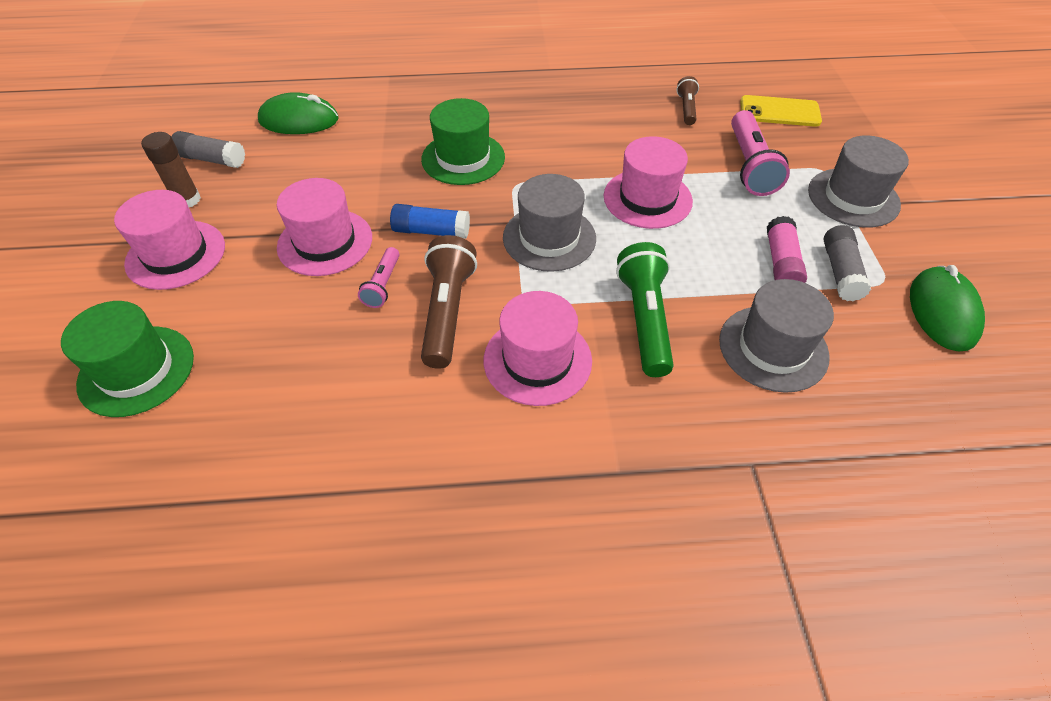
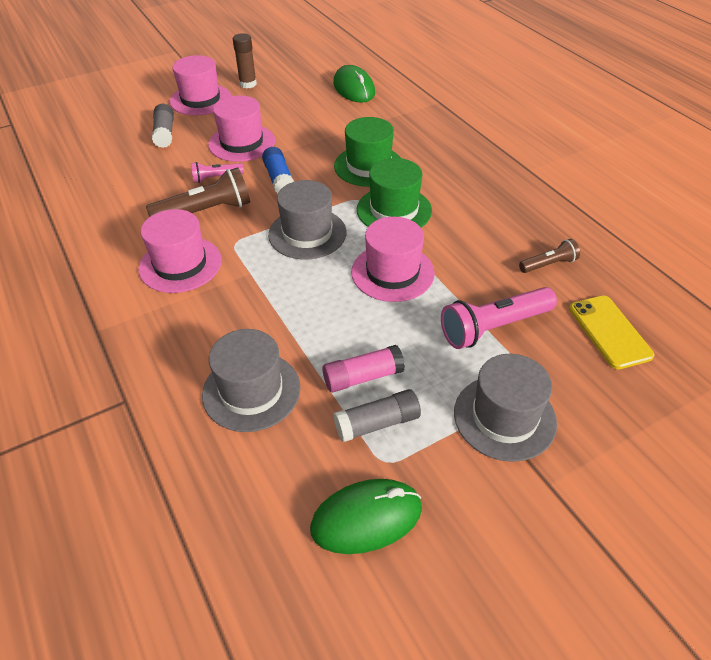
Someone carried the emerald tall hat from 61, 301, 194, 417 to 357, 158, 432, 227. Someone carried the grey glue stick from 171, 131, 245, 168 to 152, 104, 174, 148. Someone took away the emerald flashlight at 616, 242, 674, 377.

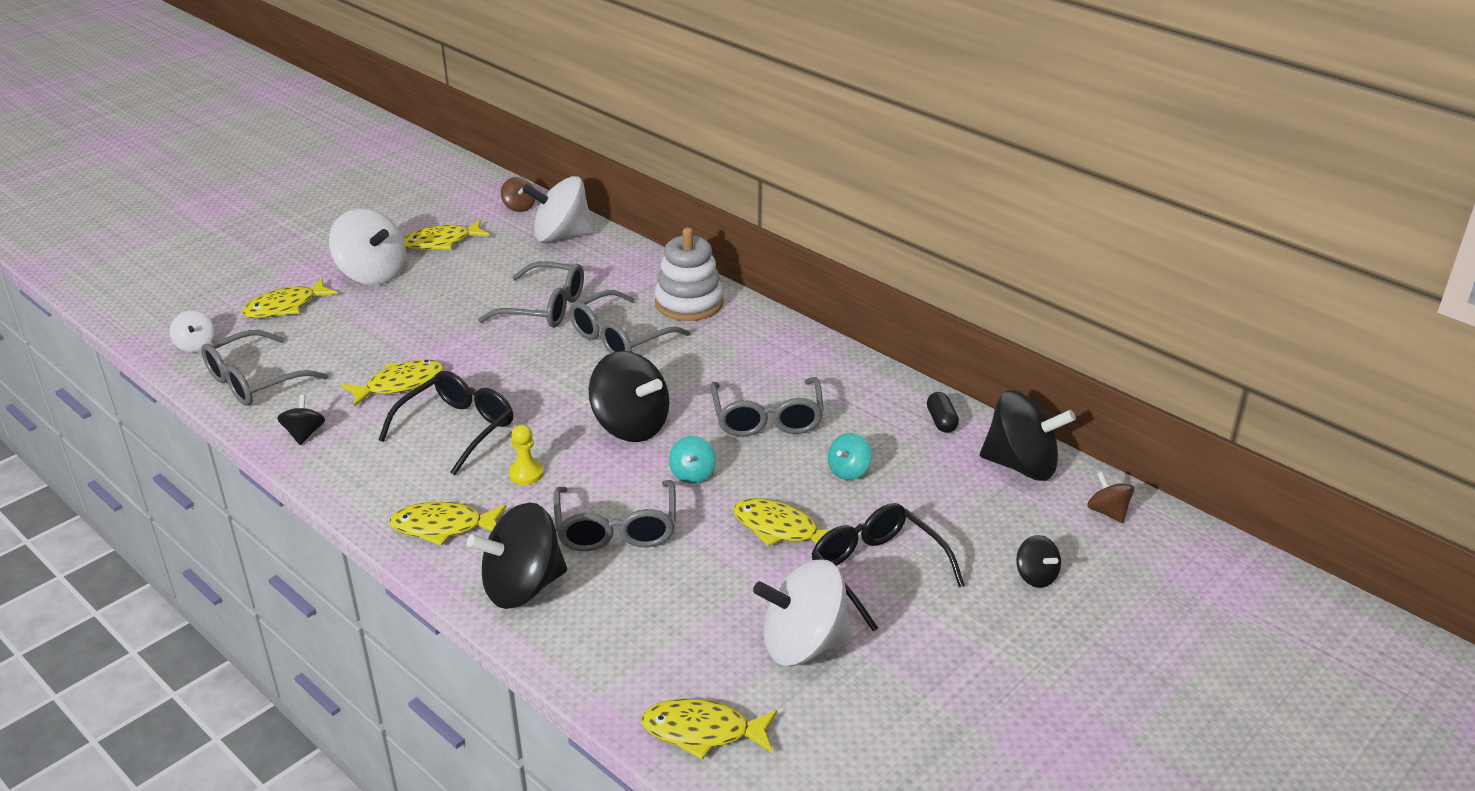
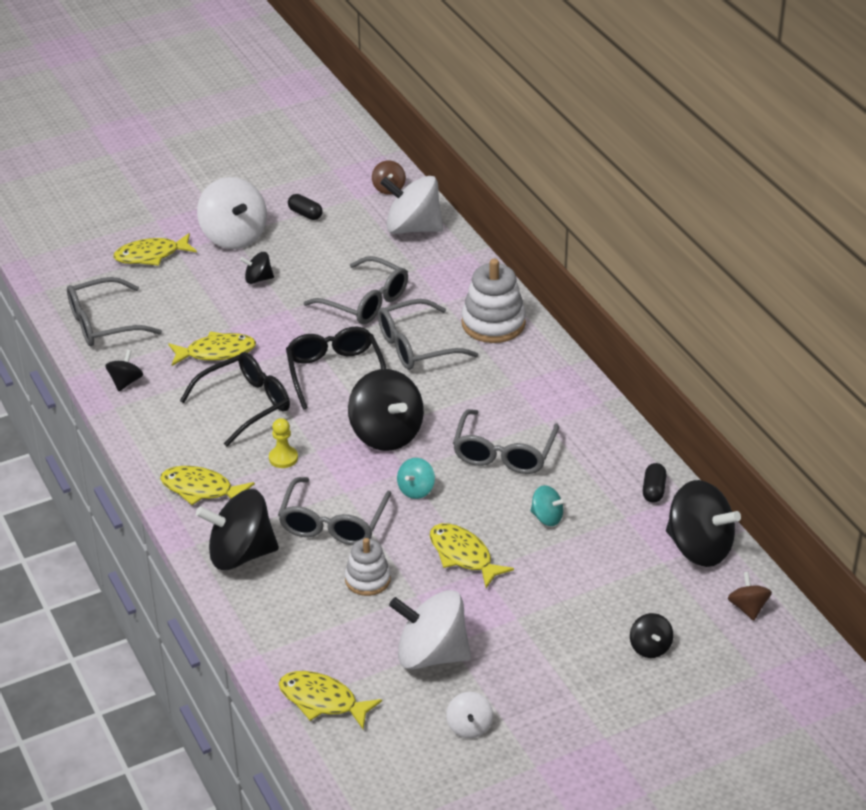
Someone carried the pure white spinning top from 170, 311, 215, 352 to 446, 692, 493, 738. Someone swapped the yellow toy fish at 404, 220, 490, 250 for the black capsule at 288, 194, 323, 220. Someone carried the black spectacles from 812, 503, 965, 631 to 286, 327, 386, 409. Someone rotated the aqua spinning top at 828, 433, 872, 480 by 120 degrees counterclockwise. Someone put down the black spinning top at 240, 252, 274, 284. Someone put down the pure white stacking toy at 345, 538, 391, 596.

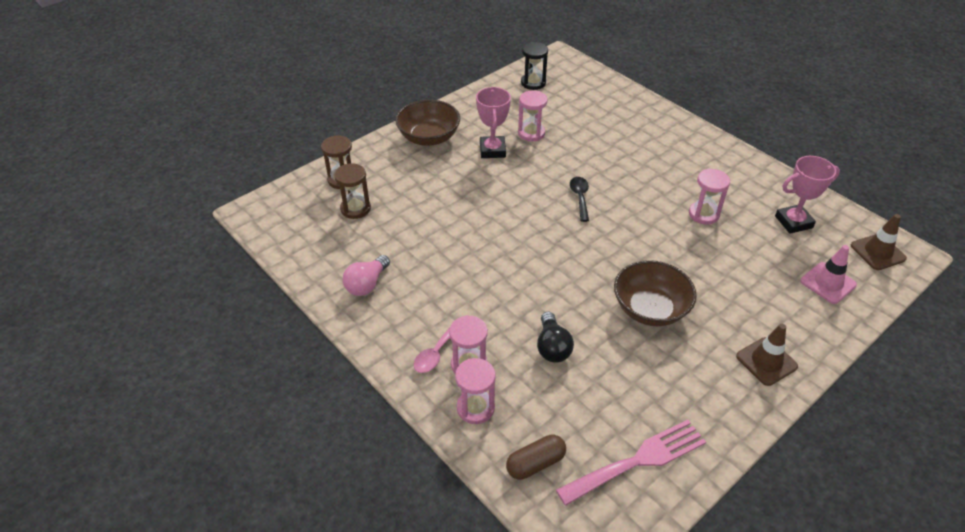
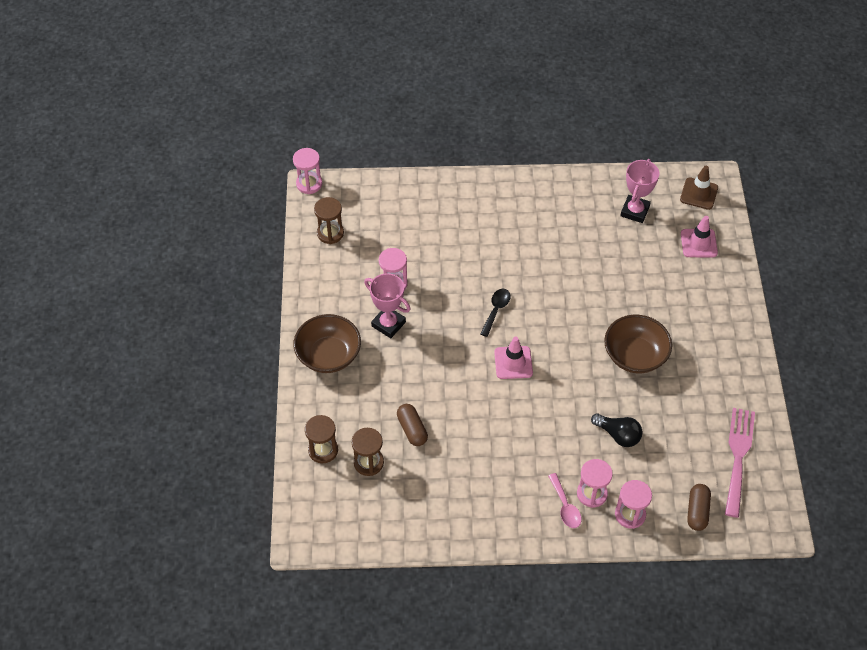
Someone took away the pink lightbulb at 343, 255, 390, 296. Someone repainted the black sand timer at 521, 42, 548, 90, which became the brown sand timer at 314, 197, 344, 244. Someone rotated the black tablespoon at 570, 177, 589, 222 by 75 degrees clockwise. Someone carried the pink sand timer from 689, 169, 730, 224 to 293, 148, 322, 194. Someone took away the brown road cone at 736, 324, 798, 386. Someone put down the brown capsule at 397, 404, 428, 446. Someone put down the pink road cone at 494, 337, 533, 379.

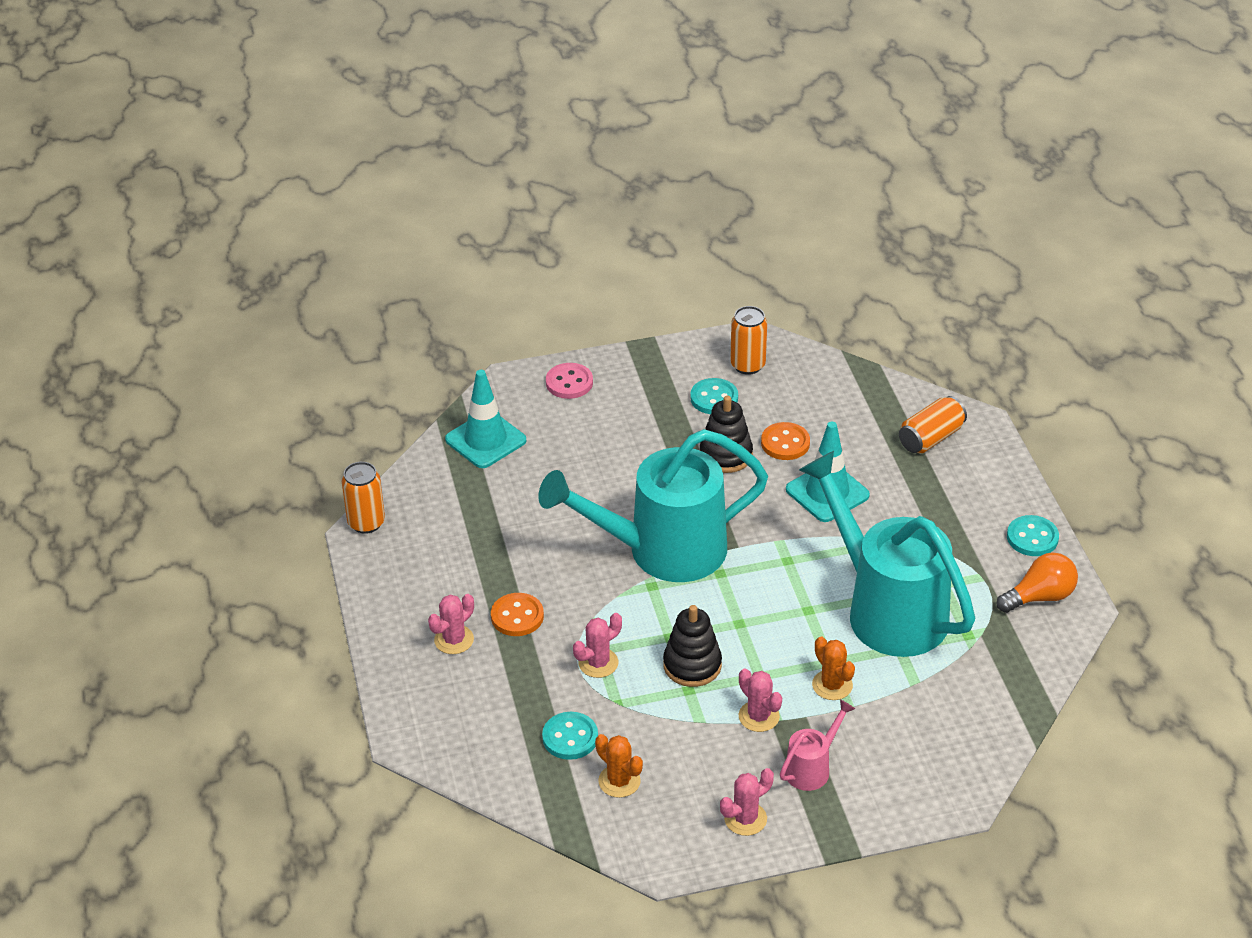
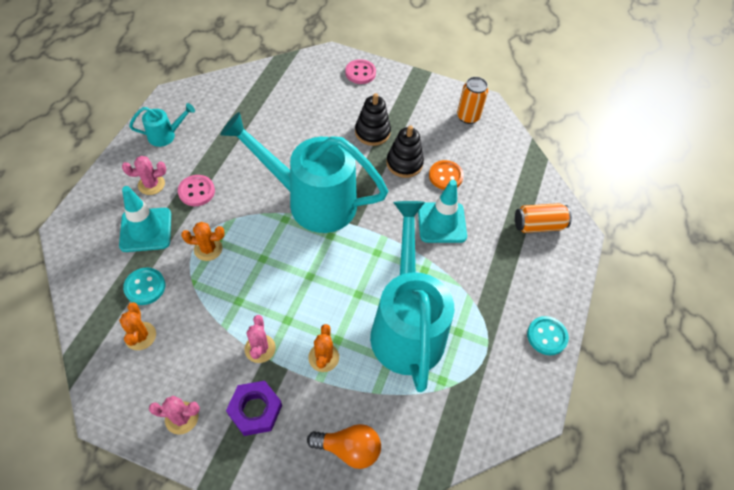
Someone took away the bright orange can at 342, 462, 385, 534. Someone carried the aqua road cone from 445, 370, 526, 468 to 119, 186, 171, 252. Someone repainted the bright orange sewing button at 491, 593, 544, 636, which became the pink sewing button at 178, 175, 215, 206. Someone repainted the pink cactus at 573, 613, 622, 678, which became the bright orange cactus at 181, 222, 225, 261. Someone carried the black stacking toy from 663, 605, 722, 687 to 355, 93, 391, 146. Someone took away the aqua sewing button at 690, 378, 738, 414. Someone swapped the pink sprinkling can at 780, 699, 855, 791 for the violet hexagon nut at 226, 381, 282, 436. Someone carried the bright orange lightbulb from 997, 553, 1078, 613 to 307, 424, 381, 469. Someone put down the aqua sprinkling can at 129, 103, 195, 147.

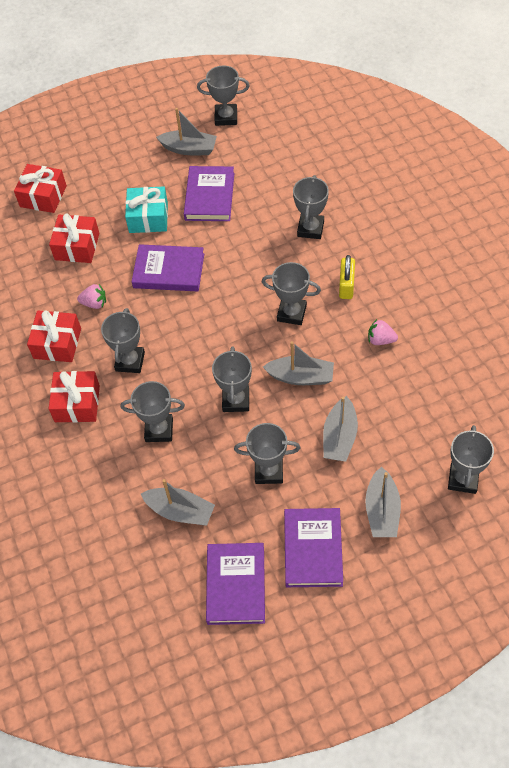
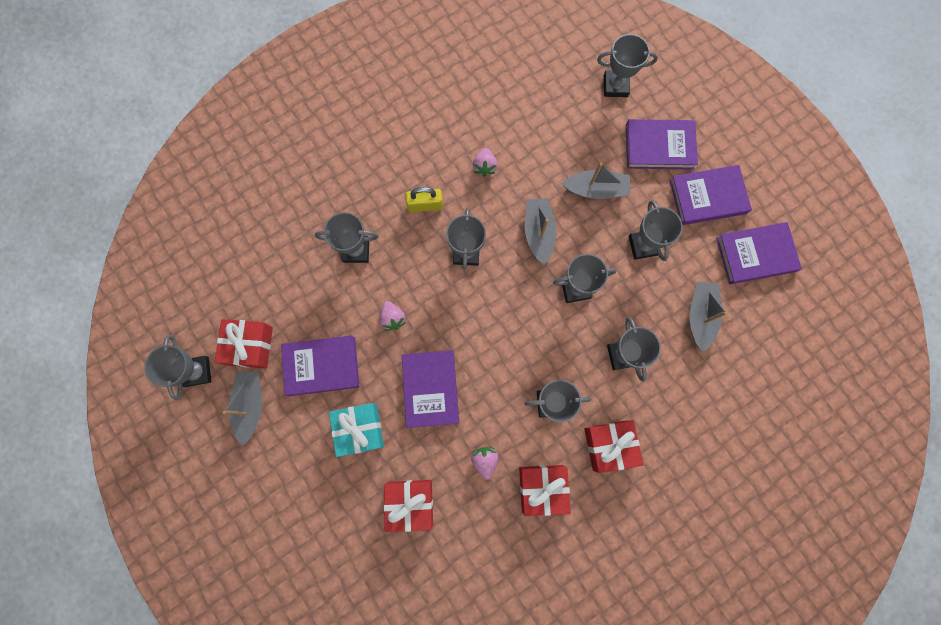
Someone carried the scarlet present from 14, 164, 67, 213 to 215, 319, 273, 368. Someone swapped the grey toy boat at 365, 467, 401, 537 for the violet hardcover at 626, 119, 698, 169. Someone put down the pink berry at 380, 301, 406, 331.

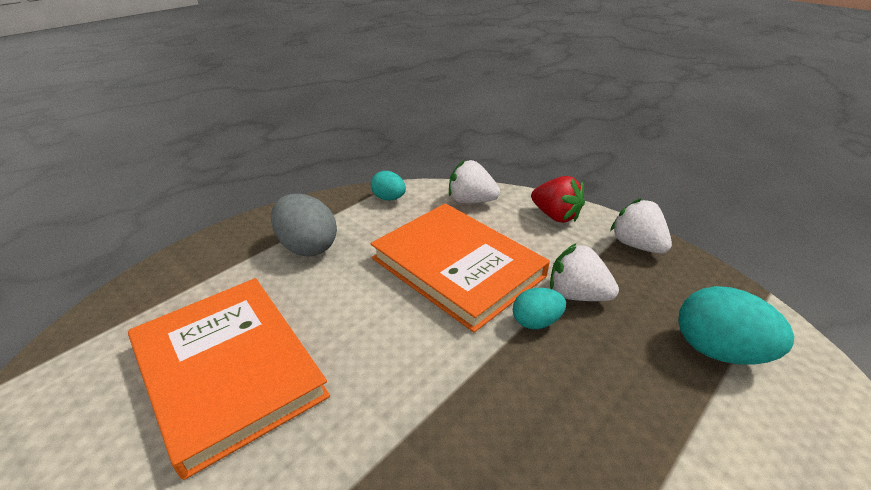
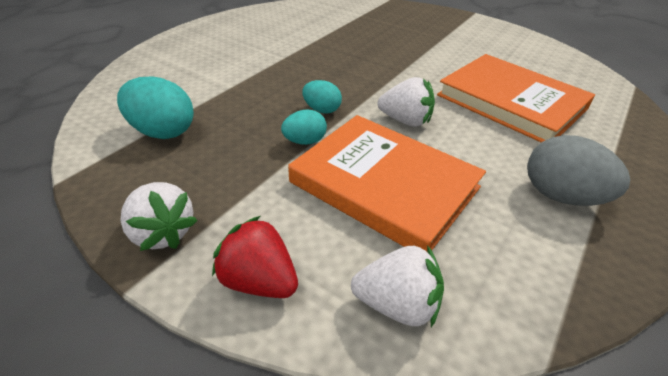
Someone carried the aqua egg shape from 371, 171, 406, 200 to 302, 80, 342, 114. Someone carried the pure white berry from 550, 243, 619, 301 to 378, 77, 435, 127.

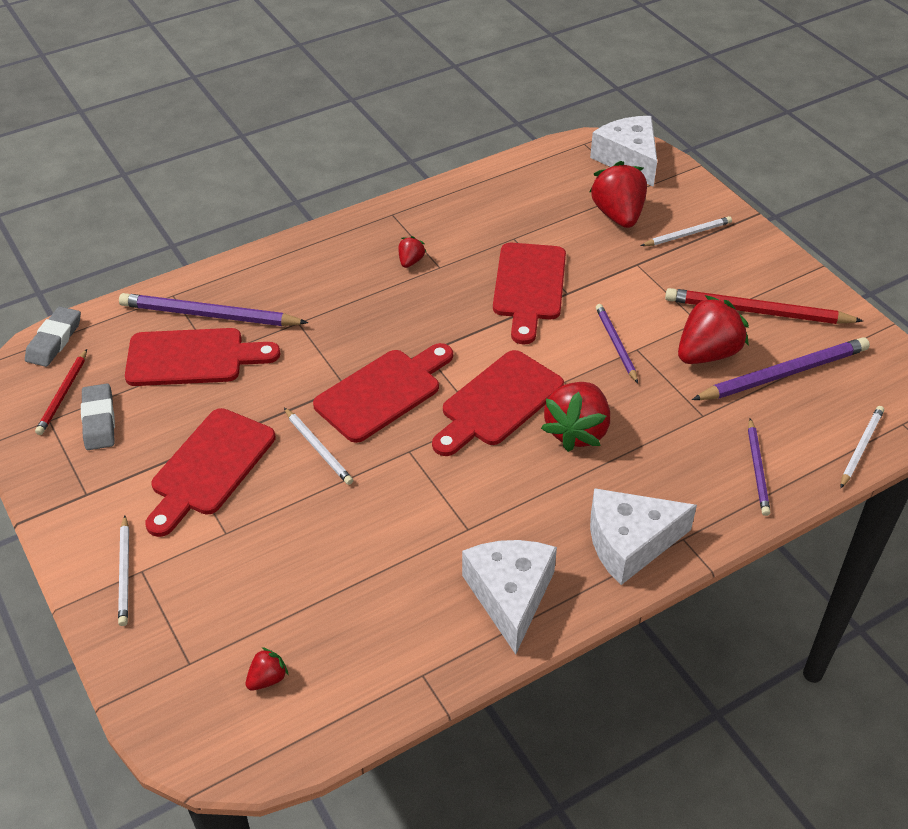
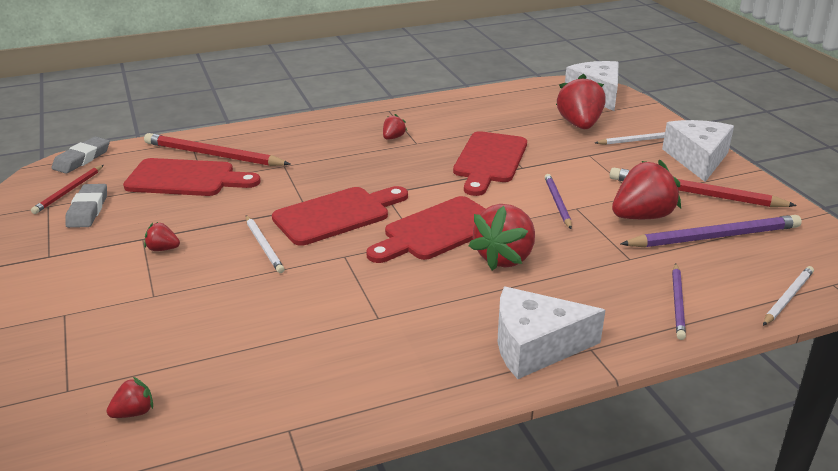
Someone took away the pure white lead pencil at 118, 515, 129, 626. Someone repainted the violet lead pencil at 119, 293, 308, 326, which became the scarlet lead pencil at 144, 133, 290, 166. Someone swapped the scarlet chopping board at 145, 408, 275, 537 for the scarlet berry at 144, 222, 180, 251. Someone carried the pure white piece of cheese from 462, 540, 557, 654 to 662, 120, 734, 182.

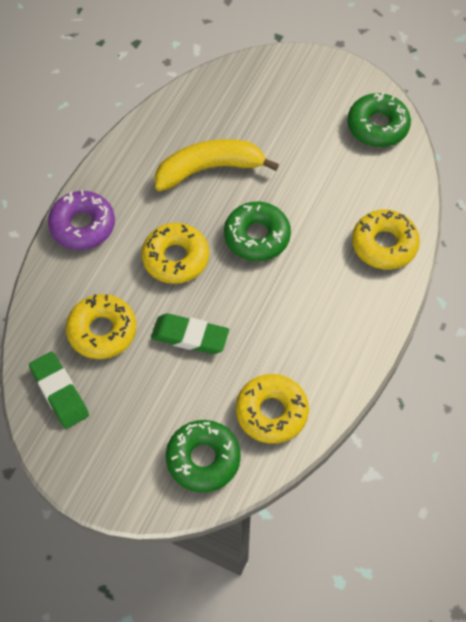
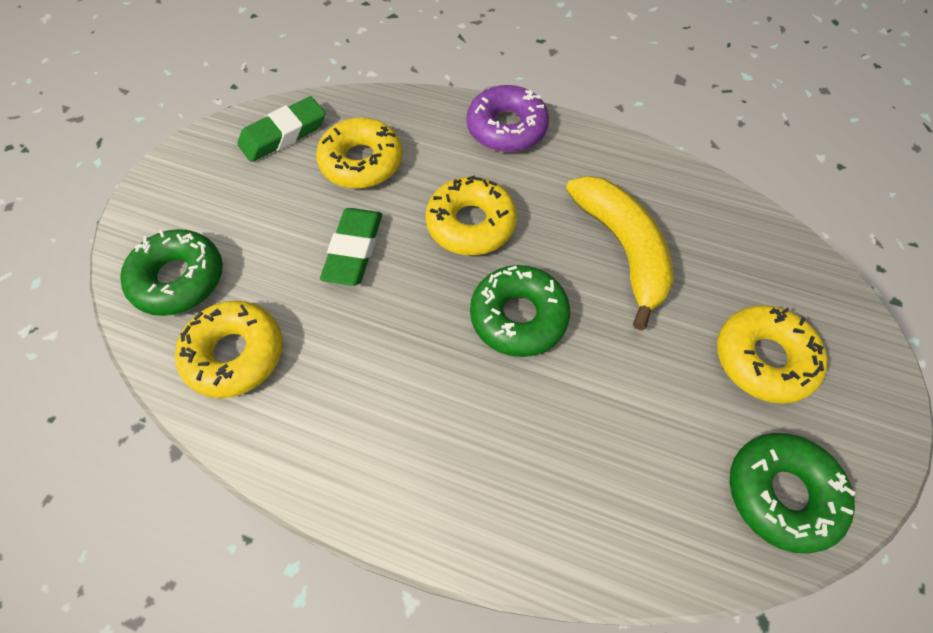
Someone carried the yellow doughnut from 352, 209, 420, 270 to 717, 305, 828, 404.

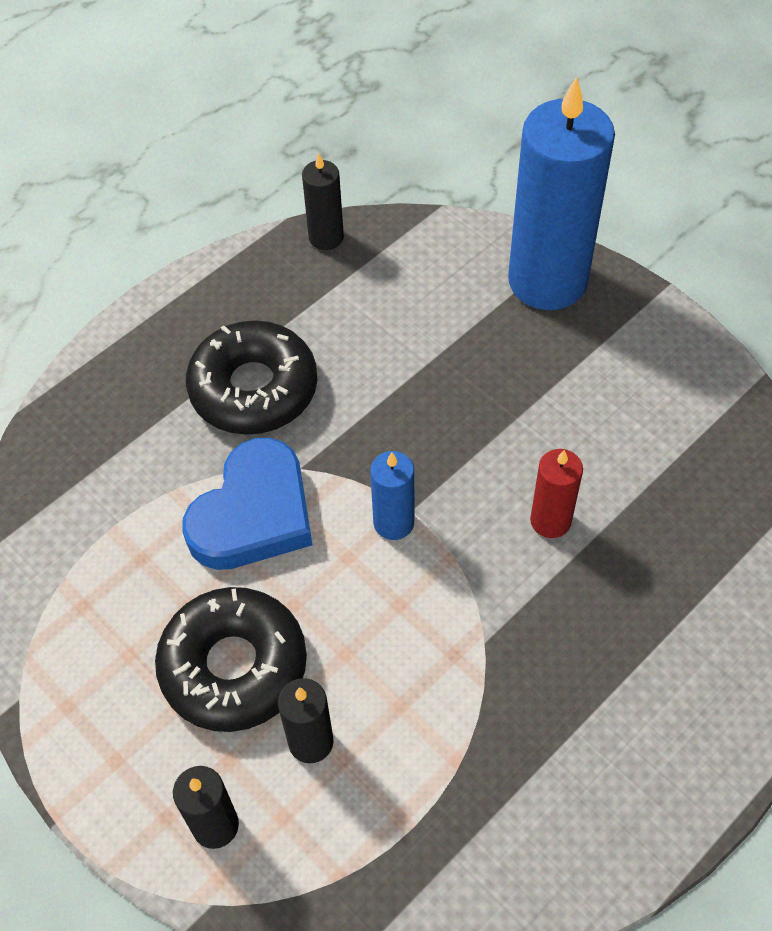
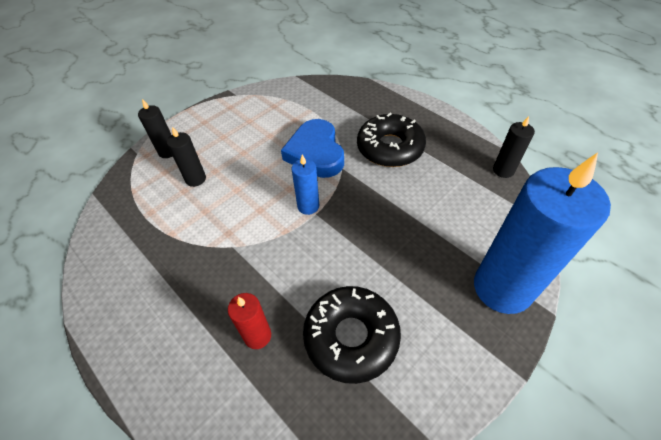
Someone carried the black doughnut from 155, 587, 307, 732 to 303, 286, 401, 384. Someone rotated the royal blue love heart at 182, 438, 312, 570 by 45 degrees clockwise. Someone carried the scarlet wax candle from 530, 449, 583, 538 to 228, 293, 271, 349.

